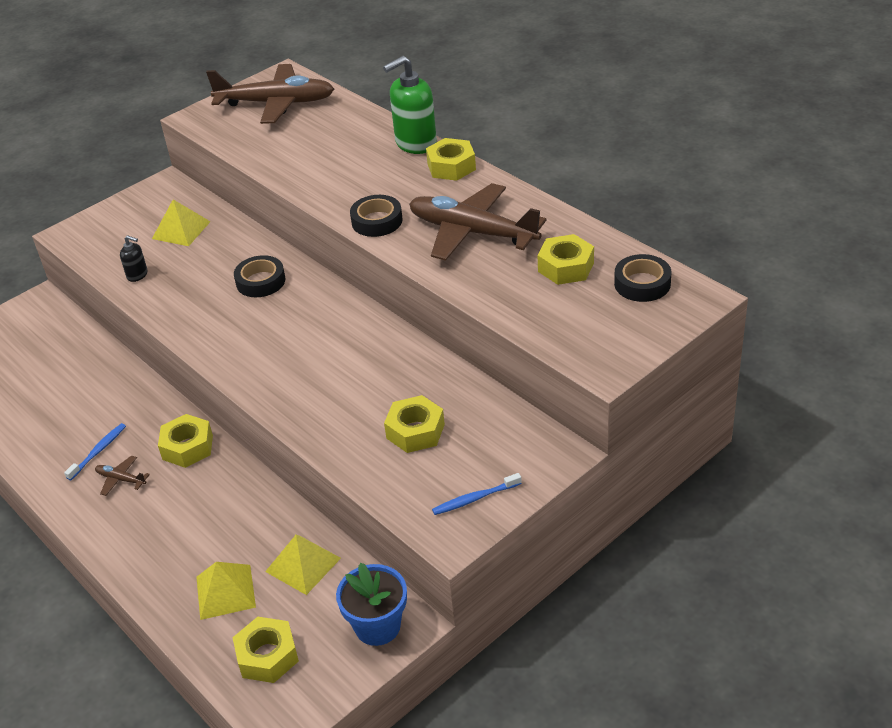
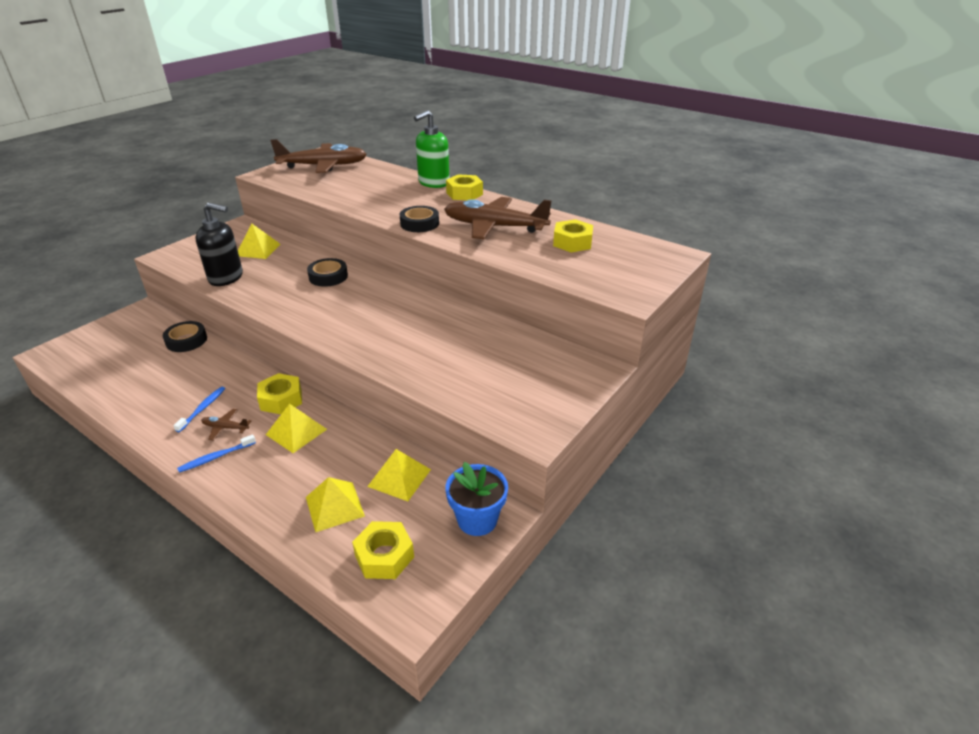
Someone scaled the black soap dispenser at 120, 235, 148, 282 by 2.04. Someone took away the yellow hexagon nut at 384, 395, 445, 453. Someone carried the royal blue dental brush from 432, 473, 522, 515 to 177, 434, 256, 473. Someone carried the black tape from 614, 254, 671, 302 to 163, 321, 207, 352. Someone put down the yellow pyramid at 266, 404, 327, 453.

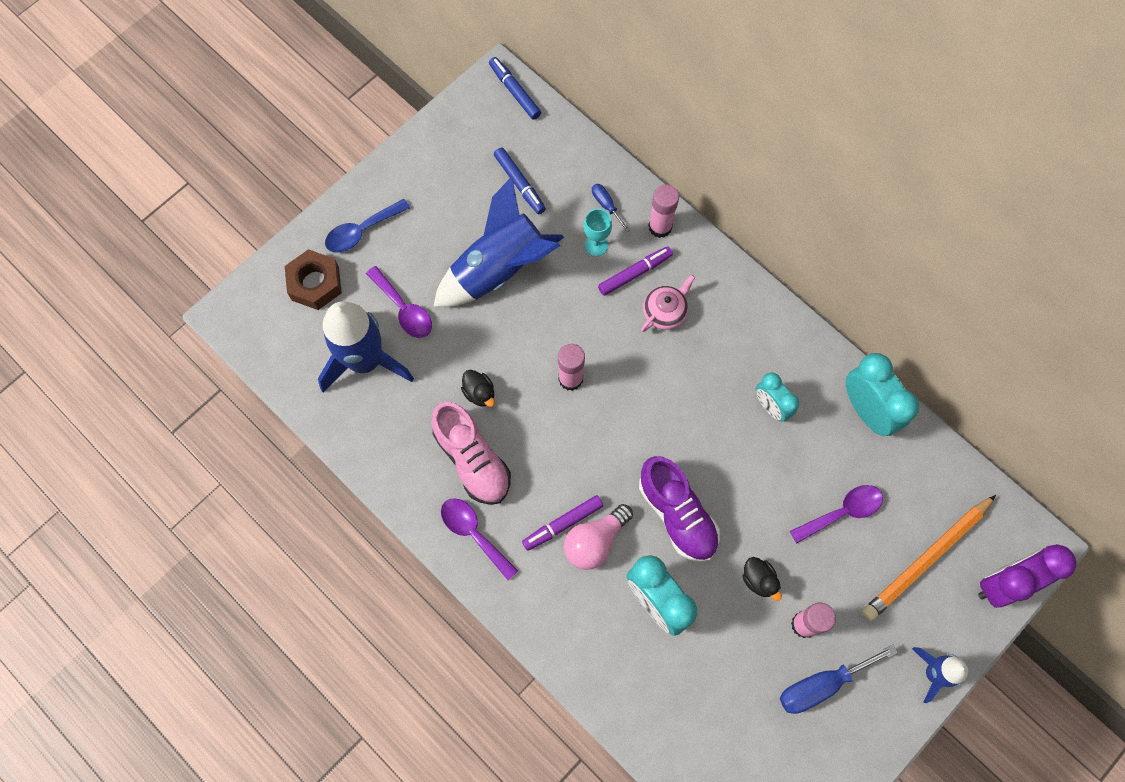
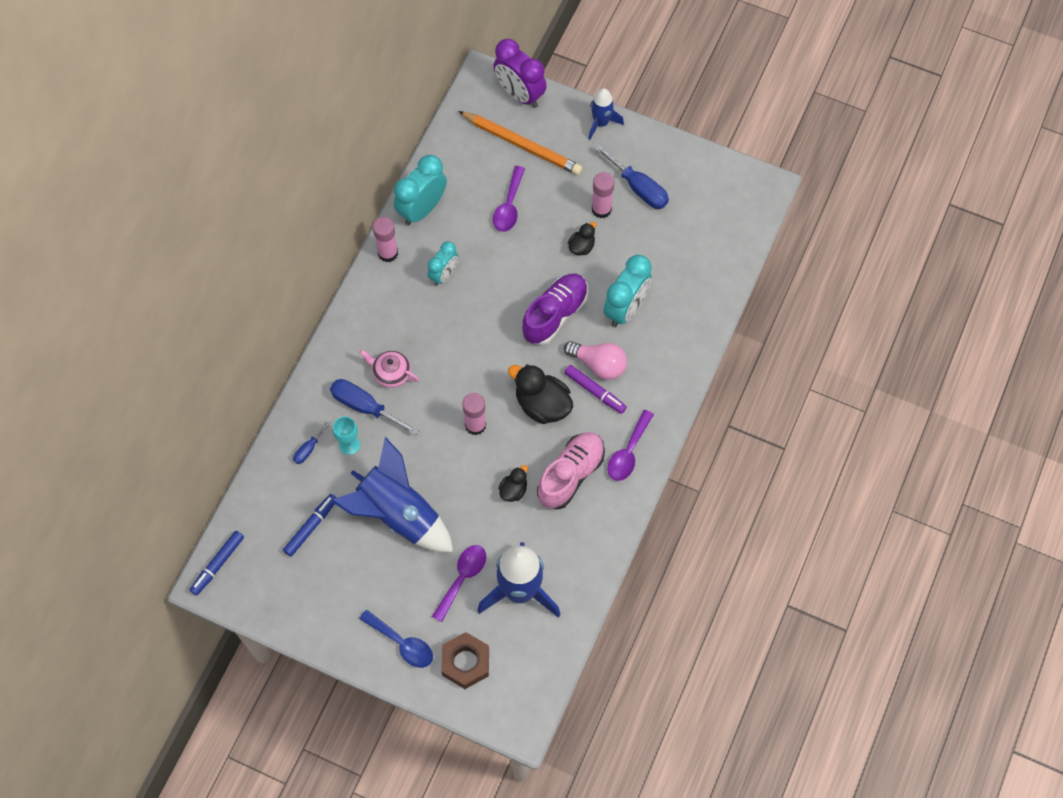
Someone swapped the violet marker pen at 598, 246, 673, 296 for the royal blue screwdriver at 330, 379, 419, 435. Someone carried the pink glue stick from 649, 185, 679, 238 to 373, 217, 398, 262. Someone rotated the violet tablespoon at 790, 485, 883, 544 by 120 degrees counterclockwise. Someone put down the black toy duck at 508, 364, 573, 424.

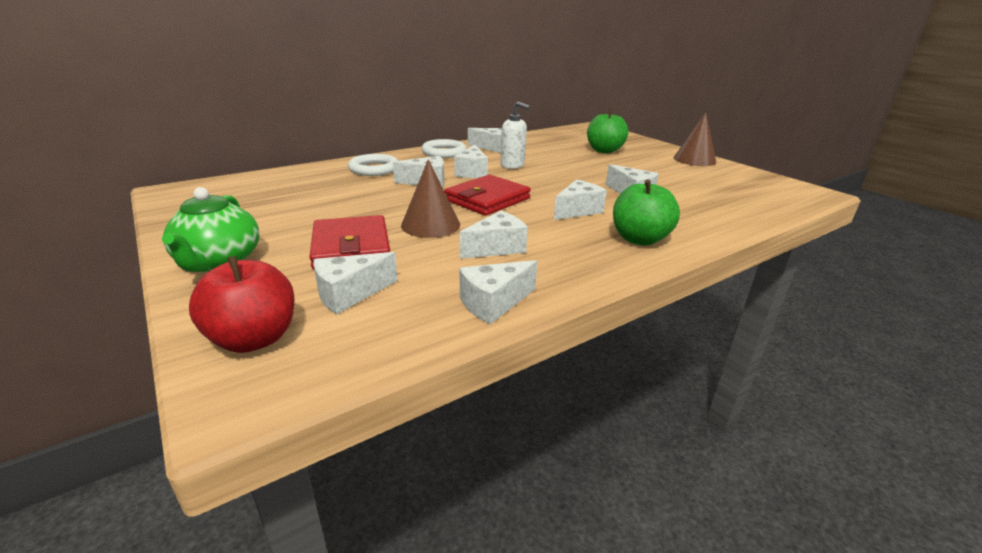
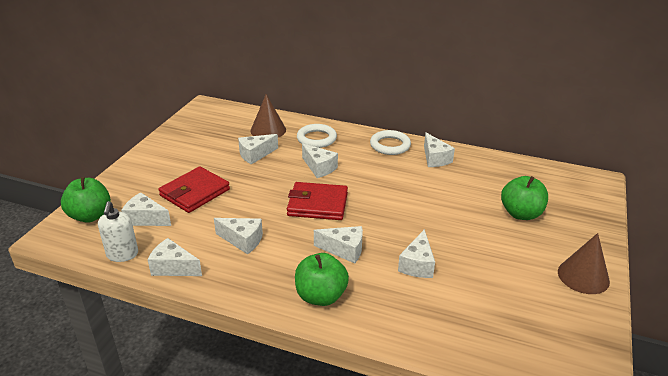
Someone took away the emerald china teapot at 162, 187, 259, 272. Someone repainted the scarlet apple at 189, 256, 295, 353, which became the emerald apple at 61, 177, 111, 223. Someone carried the brown cone from 401, 159, 460, 238 to 250, 94, 286, 137. Someone carried the pure white piece of cheese from 454, 145, 488, 178 to 238, 134, 278, 165. Someone carried the pure white soap dispenser from 501, 101, 530, 169 to 98, 201, 138, 262.

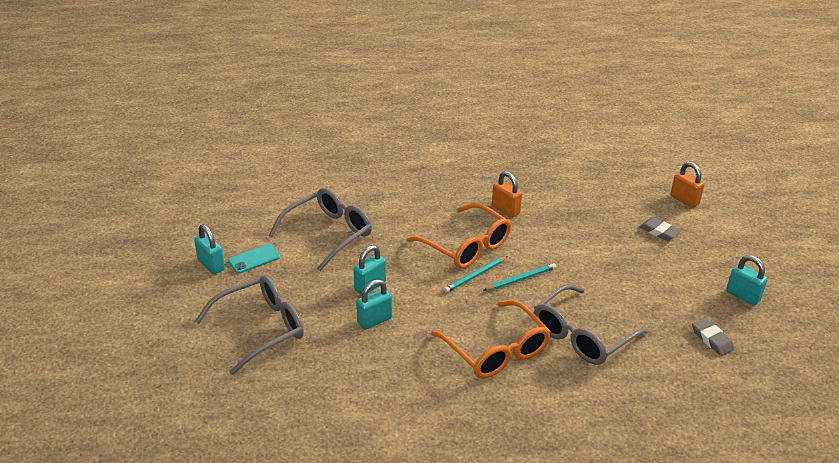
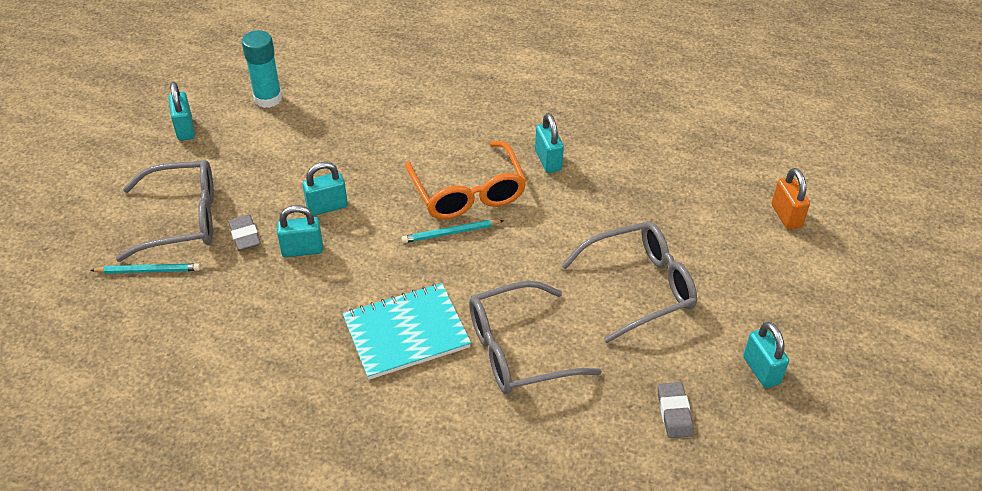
Someone took away the aqua smartphone at 228, 244, 280, 273. Someone carried the grey spectacles from 269, 188, 372, 271 to 561, 222, 697, 343. Someone swapped the bright orange spectacles at 431, 300, 551, 379 for the aqua notebook at 343, 283, 471, 380. Someone carried the aqua lead pencil from 483, 263, 556, 291 to 90, 263, 201, 274. Someone repainted the bright orange lock at 492, 171, 522, 218, which became the aqua lock at 535, 113, 564, 173. Someone carried the grey pencil eraser from 639, 217, 681, 241 to 228, 214, 261, 251. Someone put down the aqua glue stick at 242, 30, 282, 108.

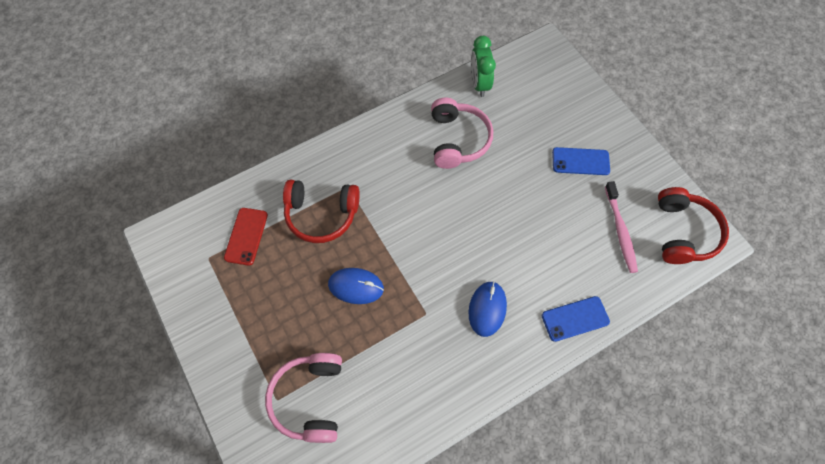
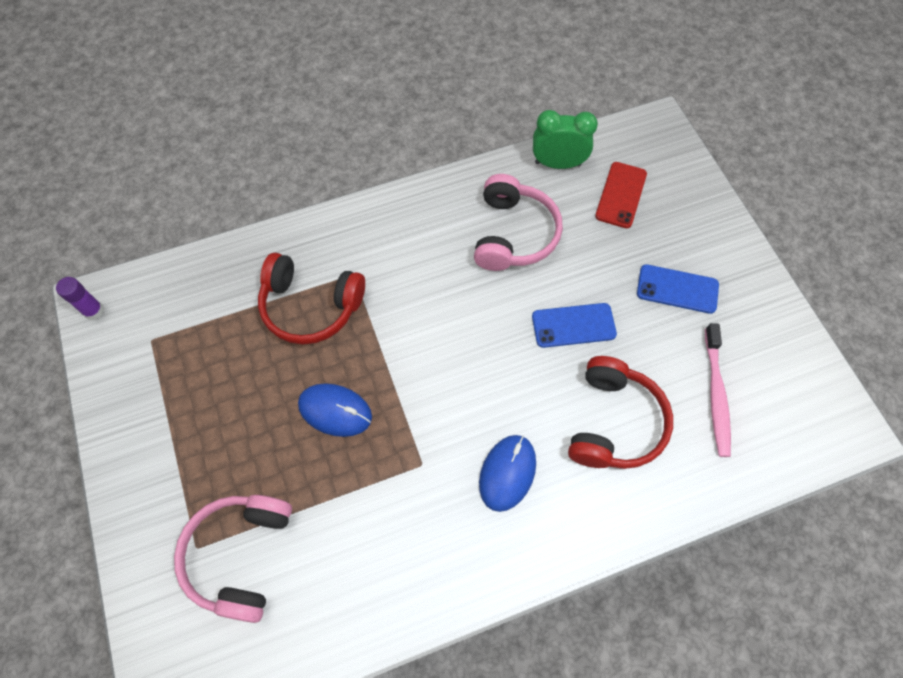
Someone carried the scarlet smartphone from 224, 208, 268, 266 to 595, 162, 647, 228. Someone rotated the emerald clock at 471, 36, 496, 97 by 90 degrees clockwise. Someone carried the royal blue smartphone from 542, 296, 610, 342 to 532, 303, 617, 348. Someone carried the scarlet over-ear headphones from 658, 187, 729, 264 to 568, 356, 673, 469. Someone put down the violet glue stick at 56, 277, 104, 320.

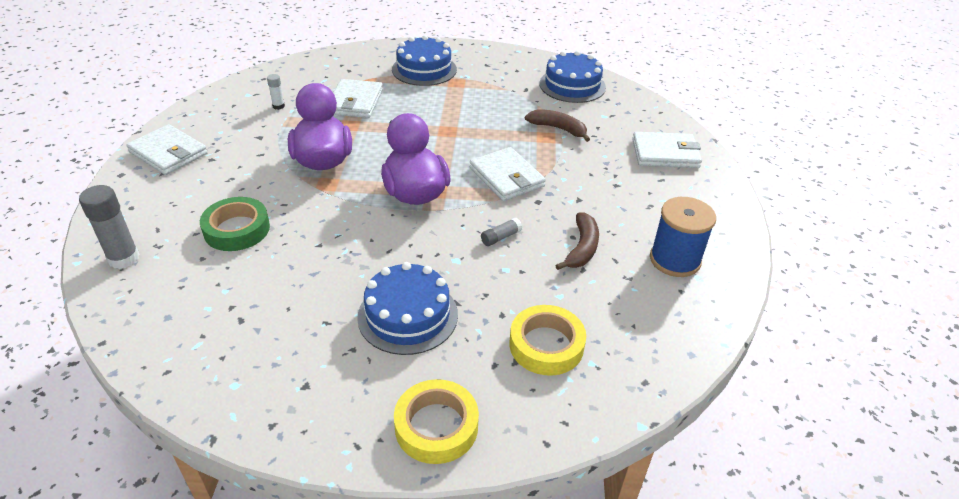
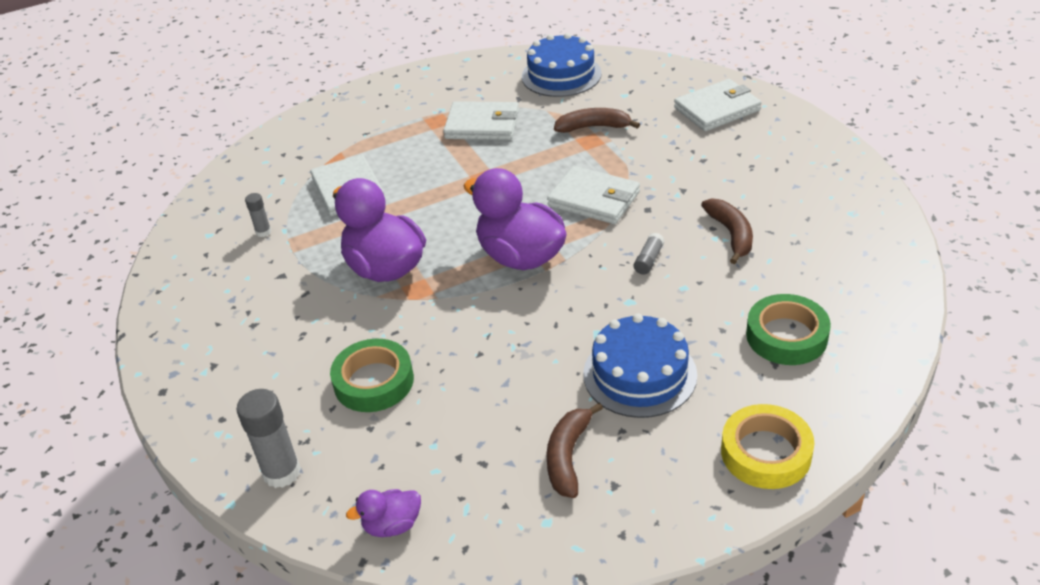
Someone carried the pure white billfold from 126, 124, 208, 175 to 443, 101, 519, 140. Someone repainted the pure white glue stick at 267, 74, 285, 110, which became the grey glue stick at 245, 193, 271, 237. Someone took away the royal blue cake at 392, 35, 457, 86. Someone repainted the yellow tape at 509, 305, 586, 376, which became the emerald tape at 746, 294, 831, 365. Someone took away the royal blue reel of thread at 650, 197, 716, 277. Someone put down the violet toy duck at 346, 489, 421, 537. Someone put down the brown toy banana at 546, 403, 603, 498.

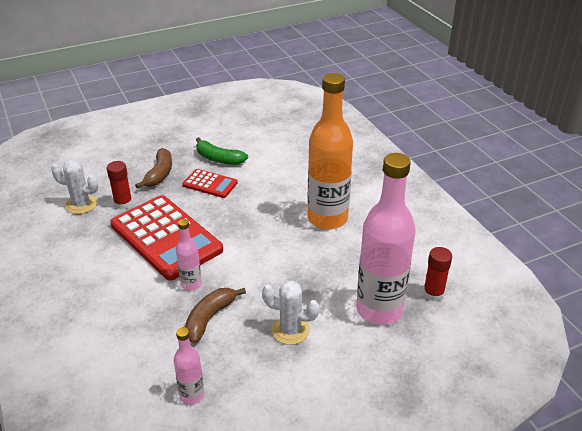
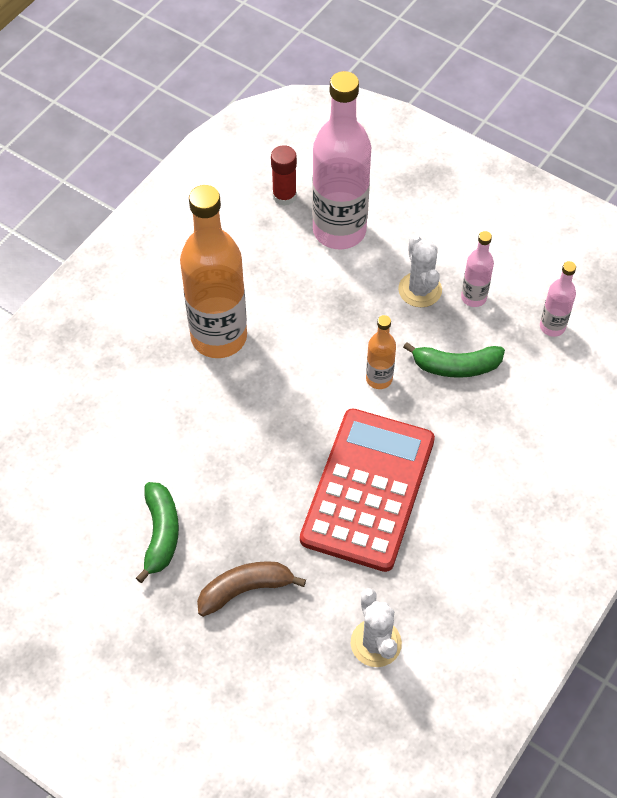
Someone took away the scarlet glue stick at 107, 161, 133, 209. Someone carried the pink bottle from 176, 219, 202, 291 to 461, 231, 494, 307. Someone took away the scarlet calculator at 182, 169, 238, 198. Someone repainted the brown toy banana at 185, 288, 246, 343, which became the emerald toy banana at 403, 342, 505, 378. Someone put down the bright orange bottle at 366, 315, 396, 389.

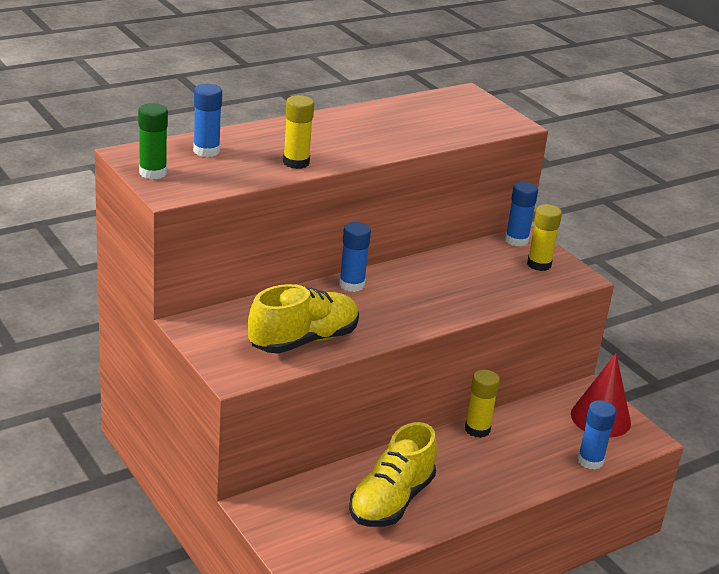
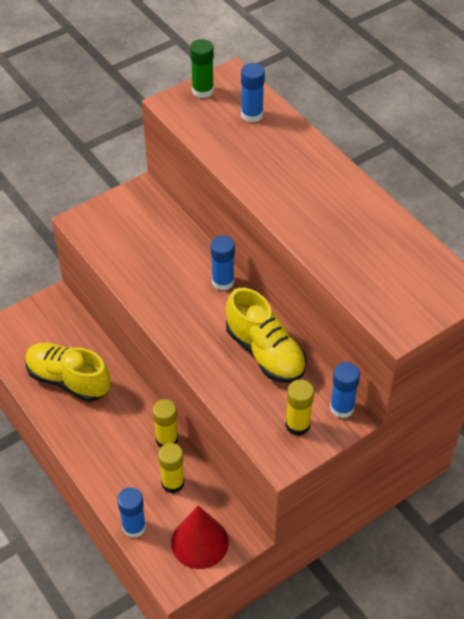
Someone carried the yellow lace-up shoe from 248, 284, 359, 353 to 226, 288, 307, 383. Someone carried the yellow glue stick from 283, 95, 314, 169 to 158, 443, 185, 493.

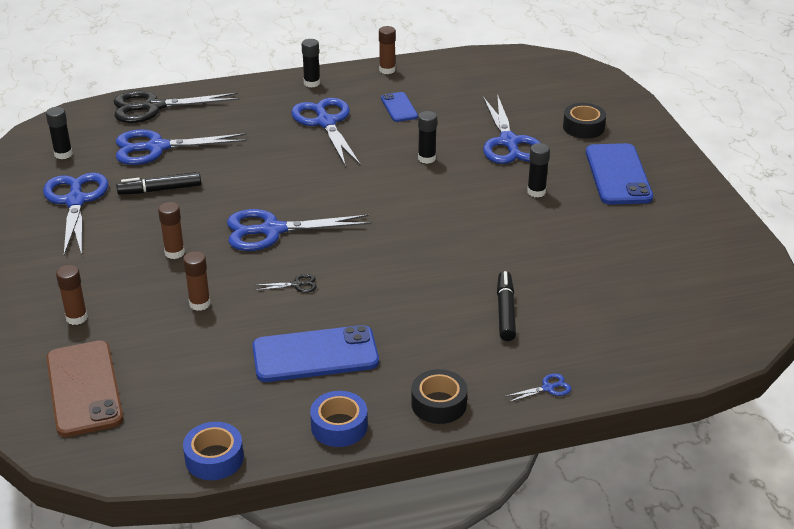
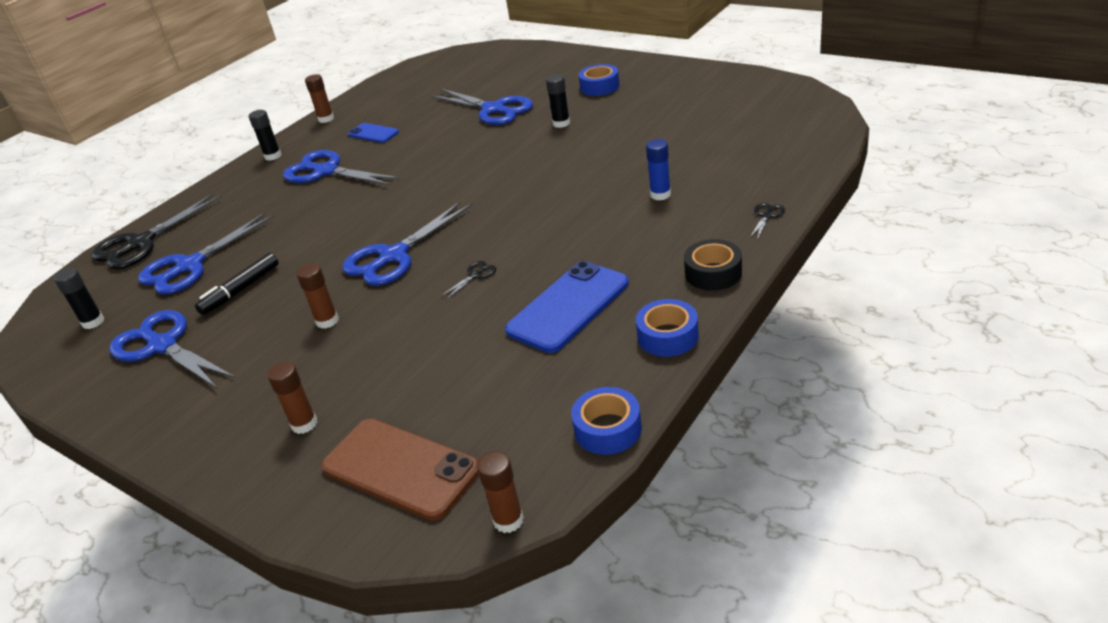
Someone carried the brown glue stick from 183, 251, 211, 311 to 477, 451, 524, 533. Someone took away the black glue stick at 418, 111, 437, 164. Someone swapped the black marker pen at 497, 271, 516, 341 for the royal blue glue stick at 646, 139, 671, 200. Someone repainted the royal blue pair of scissors at 504, 373, 571, 402, which became the black pair of scissors at 749, 203, 785, 240. Someone took away the black tape at 563, 103, 606, 139. Someone swapped the royal blue smartphone at 586, 143, 653, 205 for the royal blue tape at 579, 64, 620, 96.

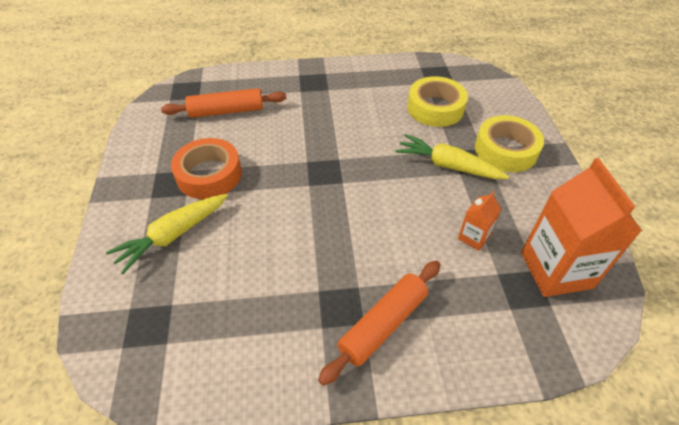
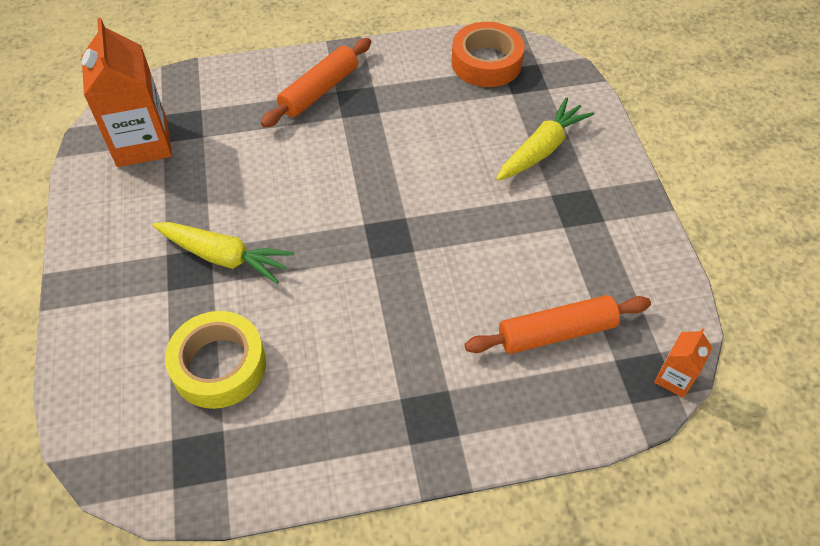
Someone carried the bright orange tape from 171, 138, 242, 199 to 451, 22, 525, 87. Someone carried the bright orange carton from 458, 191, 501, 251 to 654, 328, 713, 398. Someone took away the yellow tape at 475, 115, 544, 172.

